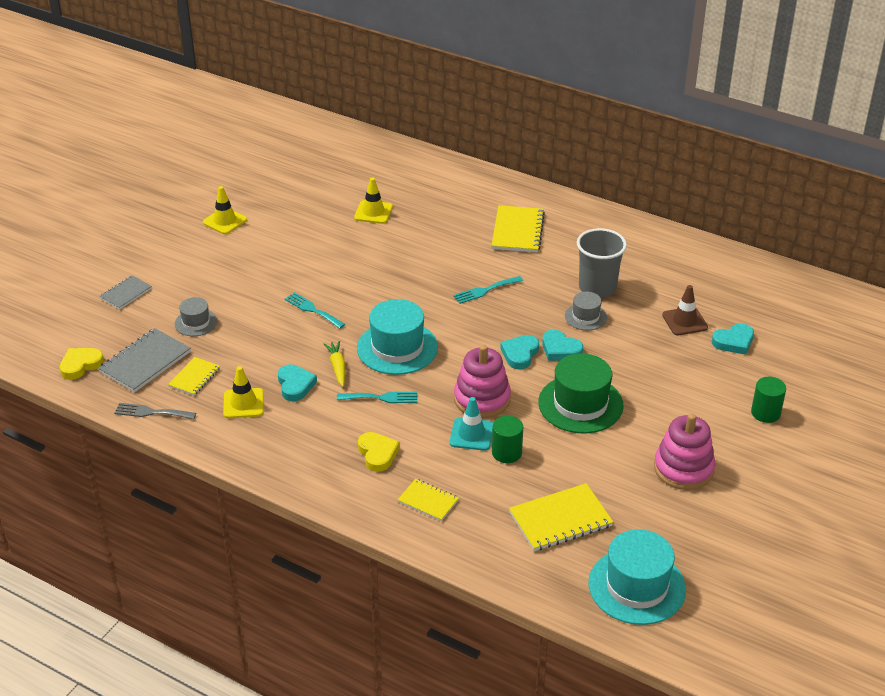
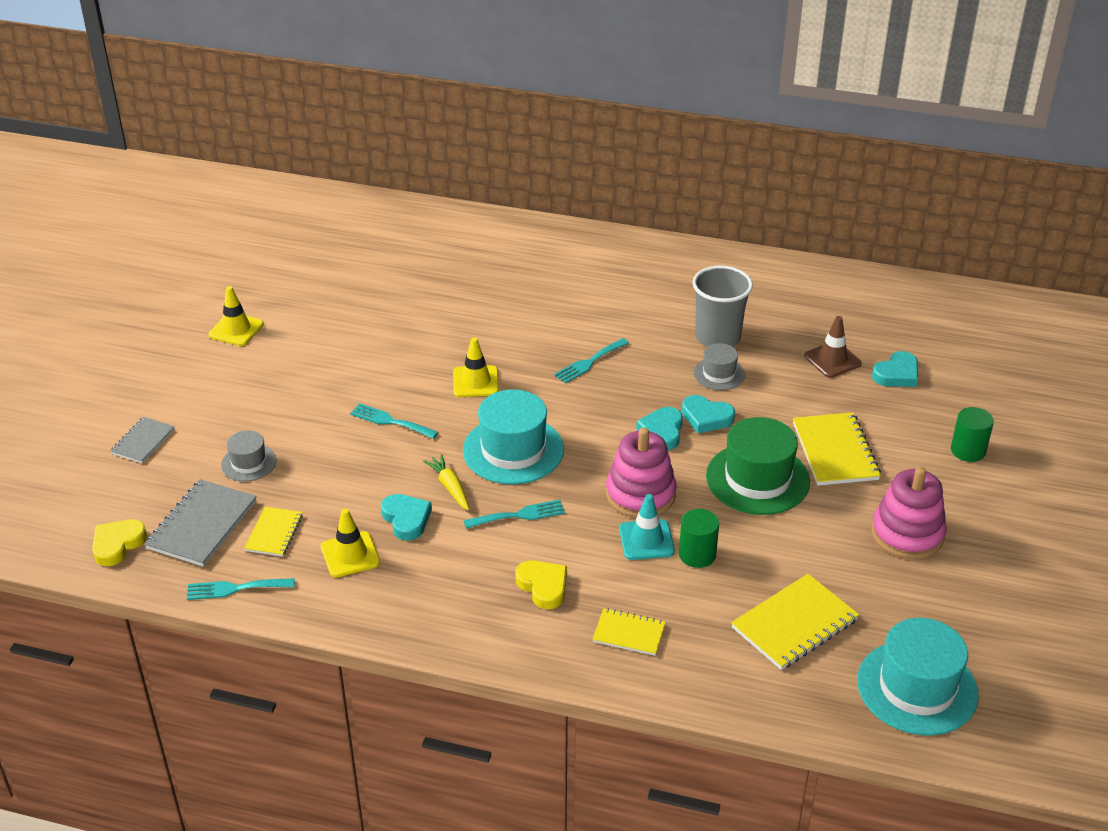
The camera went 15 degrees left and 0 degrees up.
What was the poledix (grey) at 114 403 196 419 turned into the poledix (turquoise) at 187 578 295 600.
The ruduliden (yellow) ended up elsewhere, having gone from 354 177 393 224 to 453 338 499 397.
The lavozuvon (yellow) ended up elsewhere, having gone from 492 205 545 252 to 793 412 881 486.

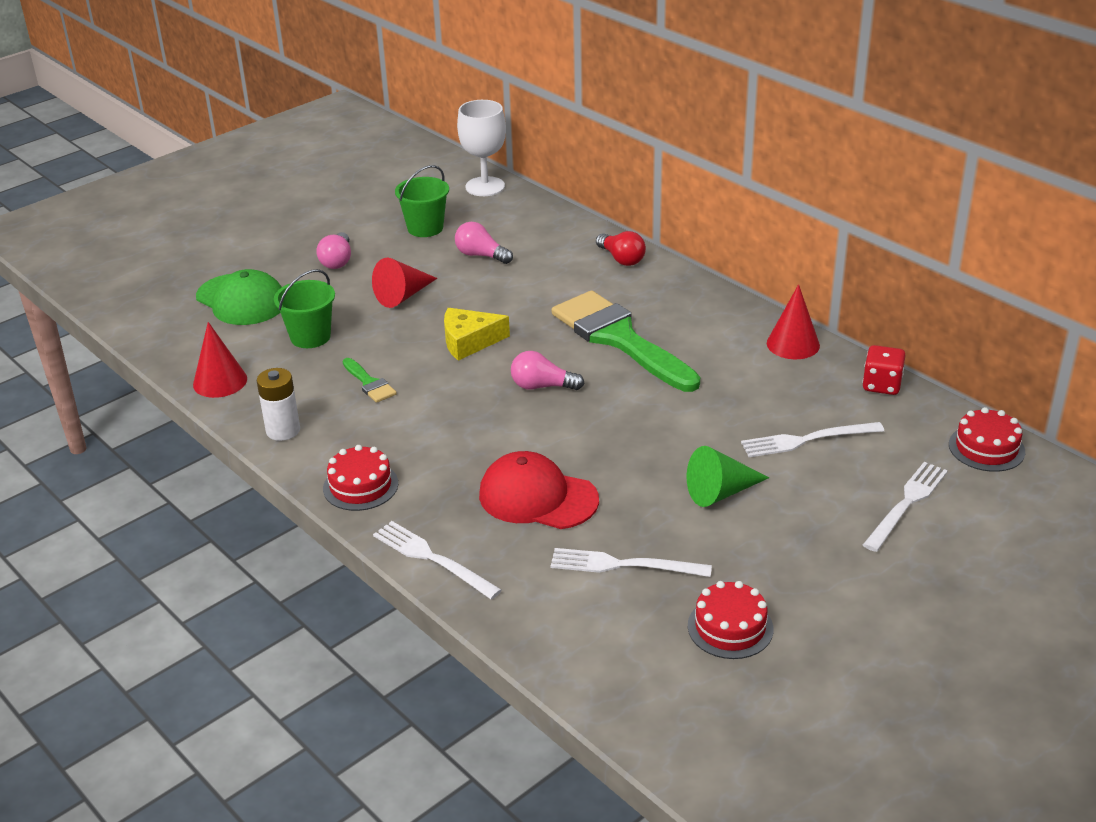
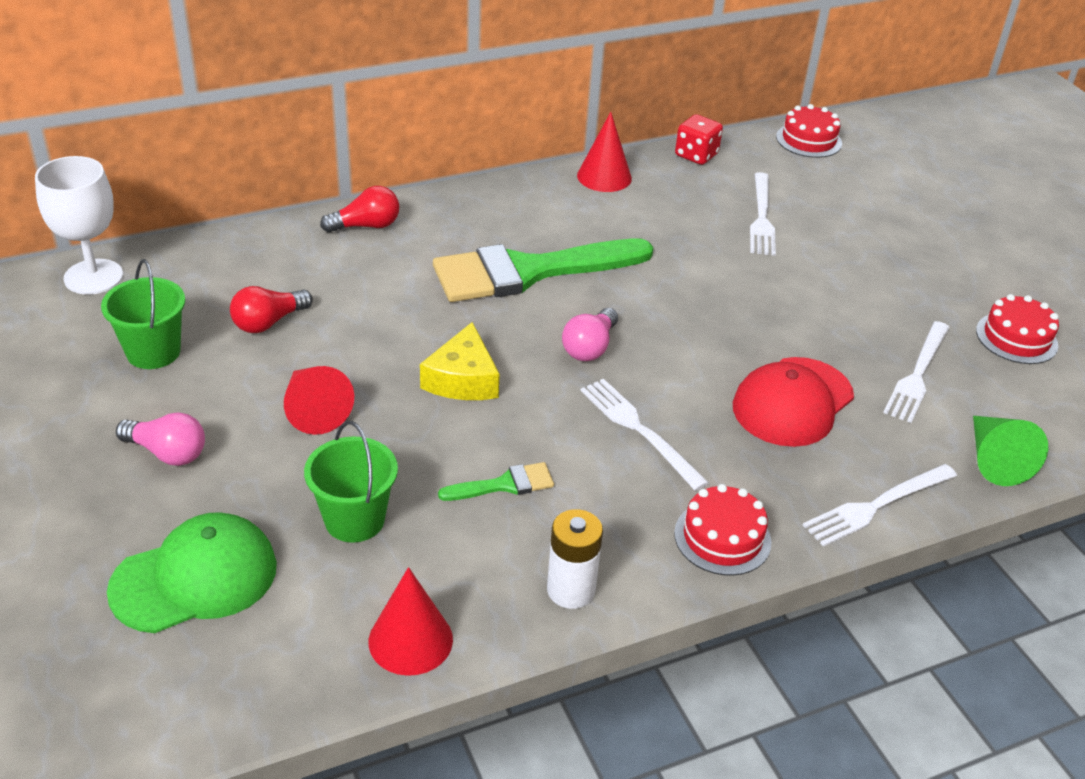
The camera went 75 degrees left and 5 degrees up.
What was the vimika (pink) at 455 222 513 264 turned into the vimika (red) at 230 286 313 333.
The poledix (white) ended up elsewhere, having gone from 863 462 948 552 to 580 379 709 491.
The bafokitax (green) ended up elsewhere, having gone from 687 446 769 507 to 973 416 1048 486.

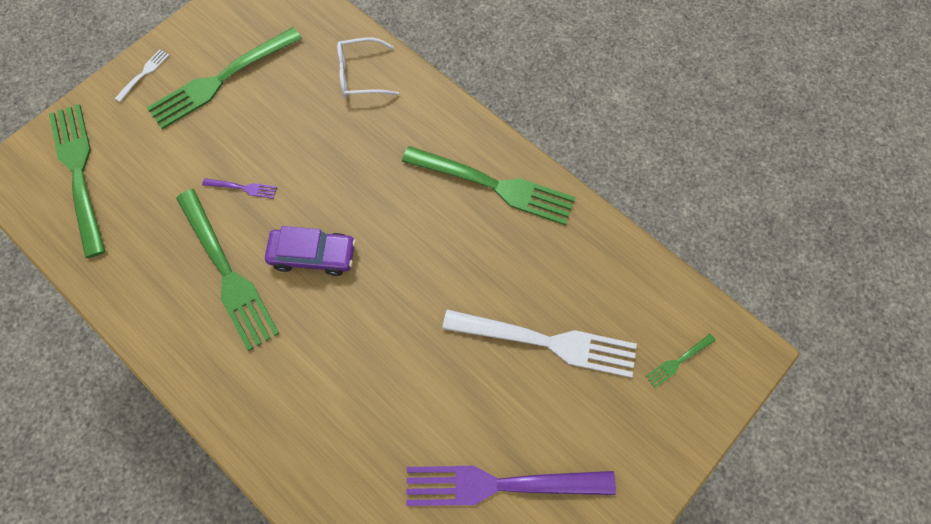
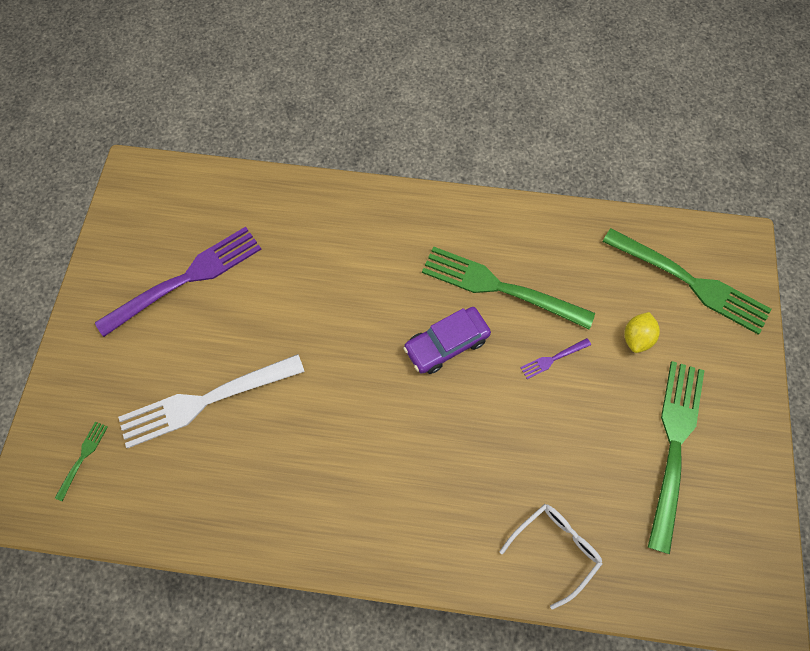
The camera went 145 degrees right and 0 degrees up.
The second view gained the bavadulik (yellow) at 624 312 660 353.
The second view lost the poledix (white) at 115 49 169 102.
The second view lost the poledix (green) at 402 146 576 226.

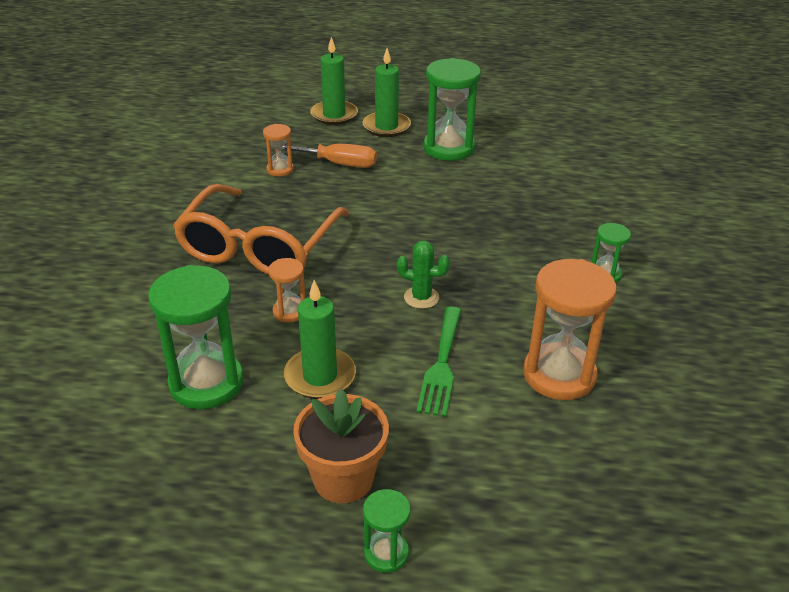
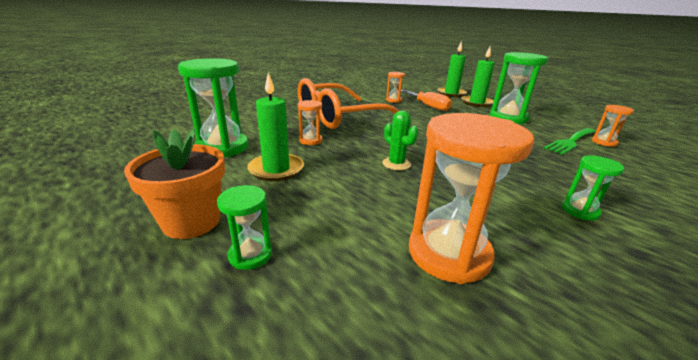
The camera went 40 degrees right and 10 degrees down.
The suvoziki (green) ended up elsewhere, having gone from 363 489 410 573 to 217 185 272 270.
The poledix (green) ended up elsewhere, having gone from 416 306 462 417 to 544 128 596 155.
The second view gained the suvoziki (orange) at 592 105 634 147.

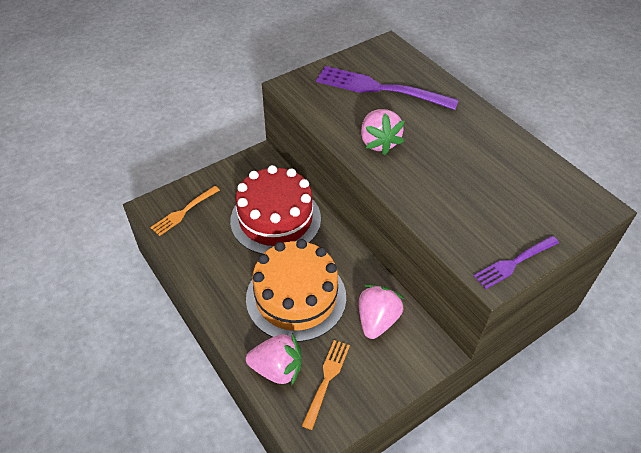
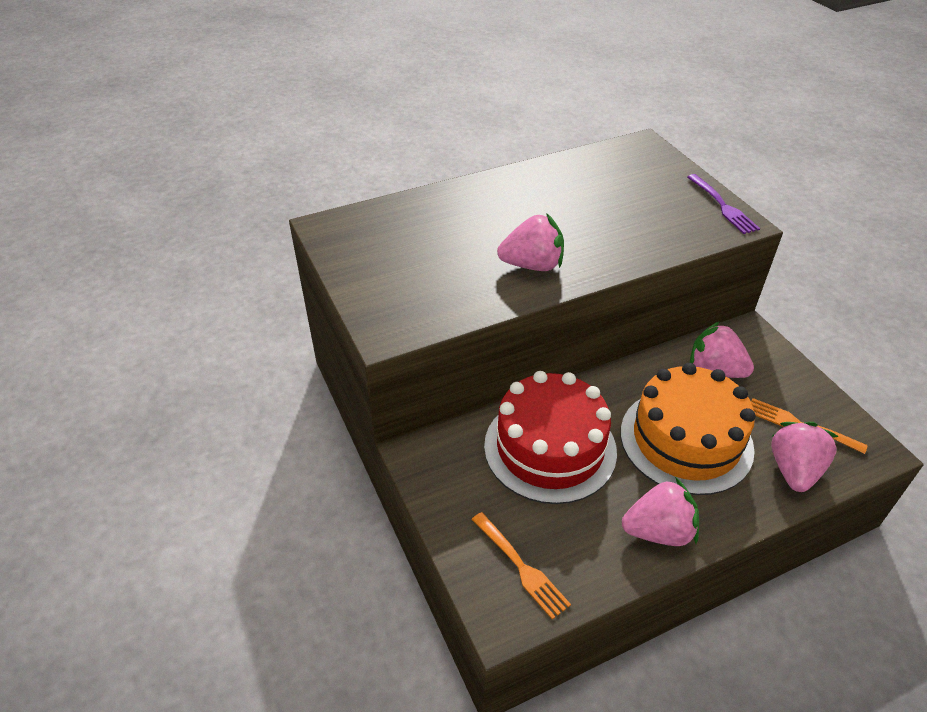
The camera went 80 degrees left and 5 degrees down.
The second view gained the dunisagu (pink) at 622 477 699 546.
The second view lost the poledix (purple) at 316 66 459 110.

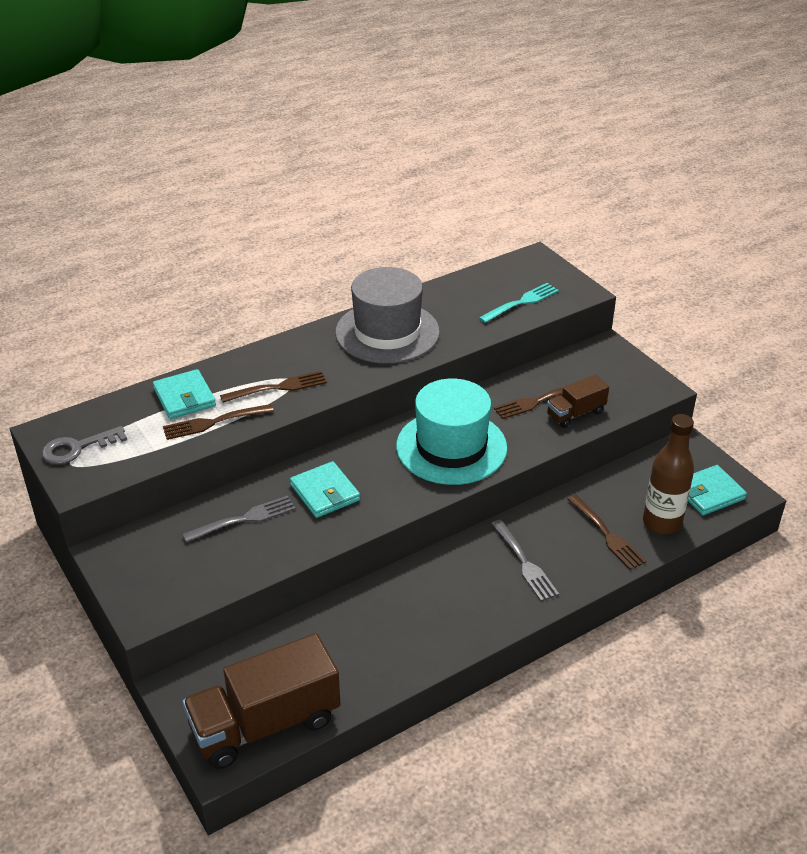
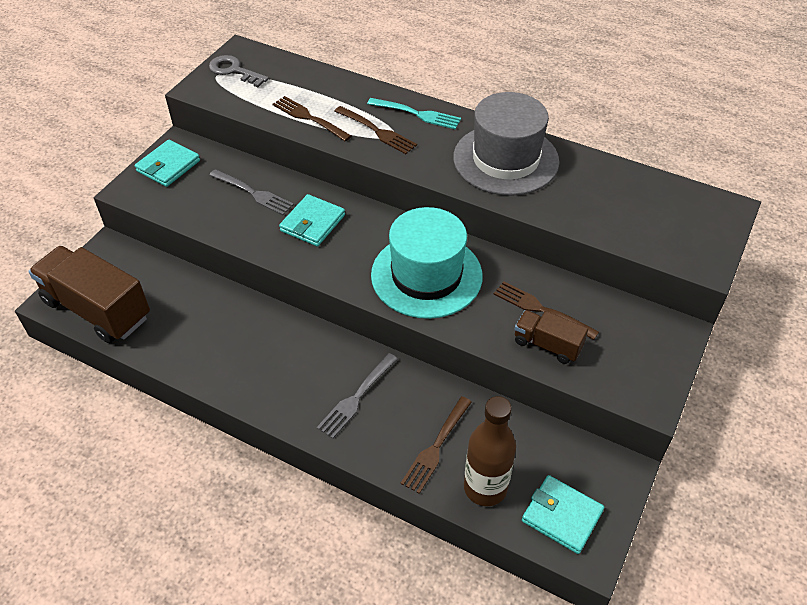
The camera went 60 degrees right and 10 degrees up.
The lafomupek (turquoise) ended up elsewhere, having gone from 153 369 216 419 to 135 140 200 187.
The poledix (turquoise) ended up elsewhere, having gone from 479 283 559 323 to 367 98 461 130.

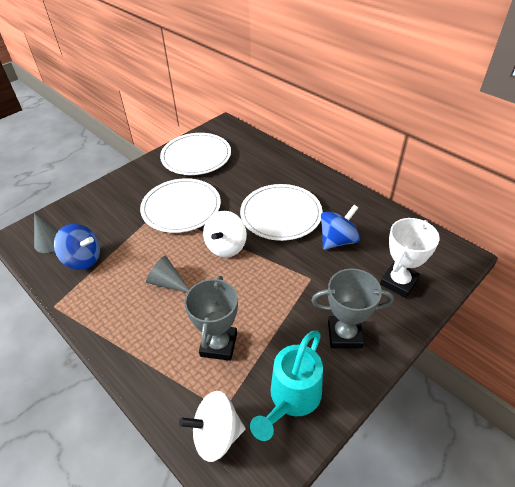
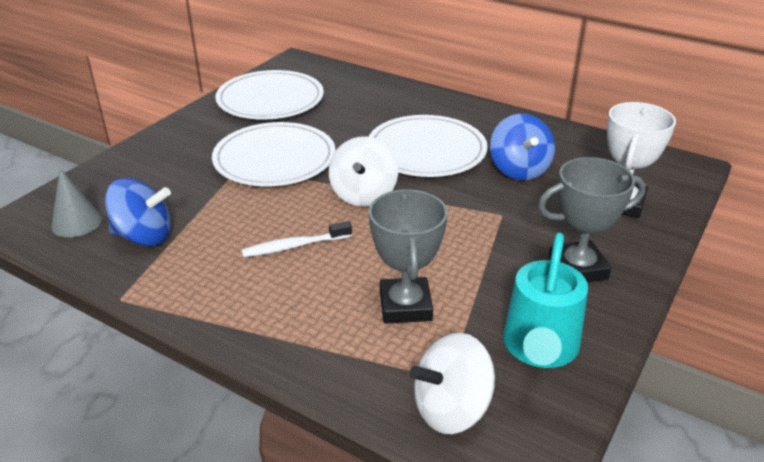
The camera went 15 degrees left and 10 degrees down.
Where the bafokitax (grey) stood at 146 256 190 293, the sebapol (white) came to stand at 241 221 352 258.
The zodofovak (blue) at 321 205 360 250 ended up facing another way, 135 degrees clockwise from before.

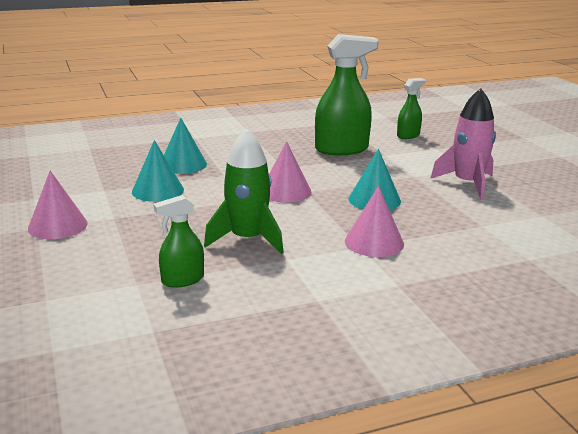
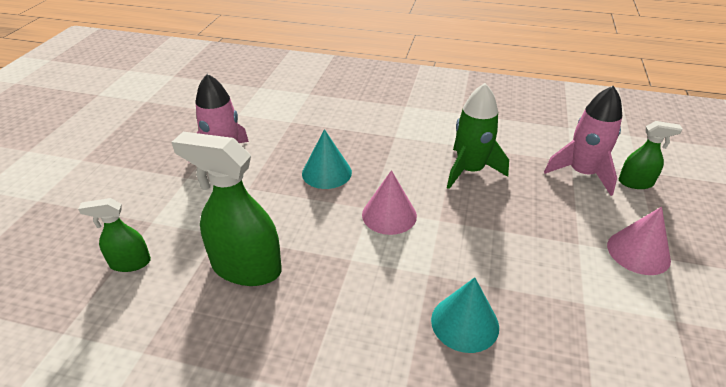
The camera went 145 degrees left and 15 degrees up.
The second view gained the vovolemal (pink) at 544 86 622 196.
The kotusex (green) ended up elsewhere, having gone from 153 195 204 288 to 619 121 683 189.
The second view lost the bafokitax (turquoise) at 132 140 184 202.
The second view lost the bafokitax (pink) at 345 186 404 257.

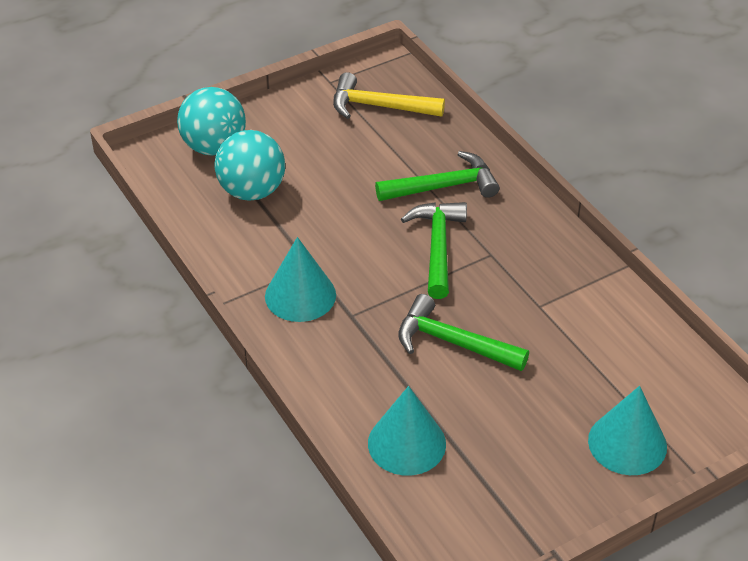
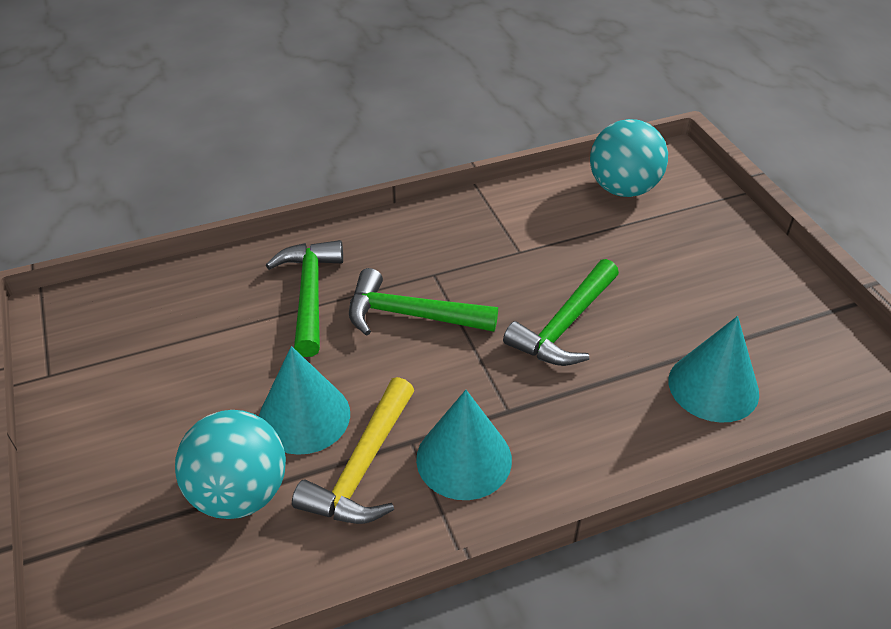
The camera went 80 degrees left and 0 degrees up.
The bafokitax (turquoise) ended up elsewhere, having gone from 588 386 667 475 to 259 346 350 455.
The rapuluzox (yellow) ended up elsewhere, having gone from 333 72 445 119 to 292 377 414 524.
The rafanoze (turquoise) ended up elsewhere, having gone from 177 87 246 156 to 590 119 668 197.

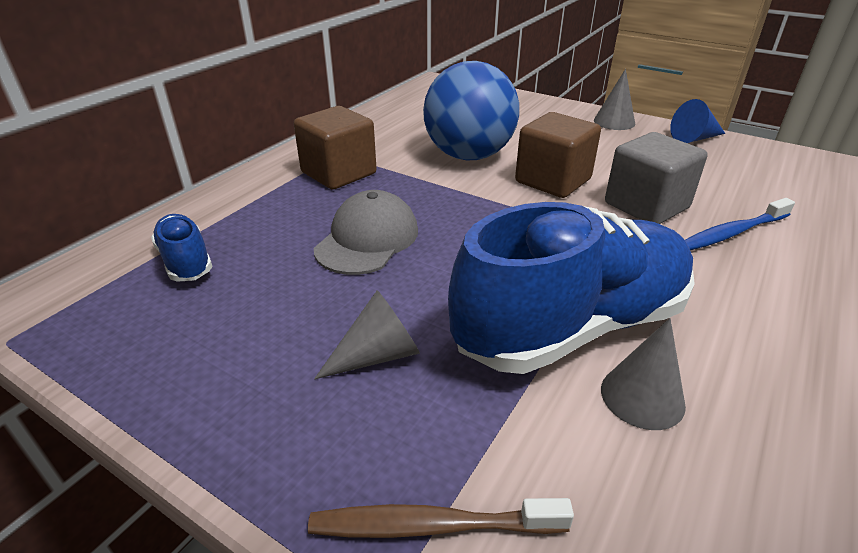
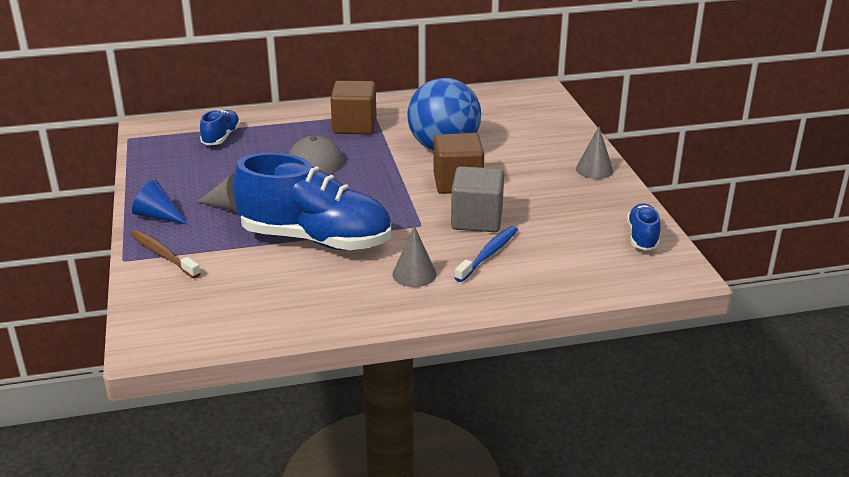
The camera went 45 degrees right and 5 degrees down.
The bafokitax (blue) ended up elsewhere, having gone from 670 99 725 143 to 132 180 188 225.
The bafokitax (grey) ended up elsewhere, having gone from 601 318 686 430 to 392 226 437 287.
The sebapol (blue) at 685 198 795 250 ended up facing another way, 105 degrees clockwise from before.
The second view gained the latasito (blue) at 627 204 661 250.

